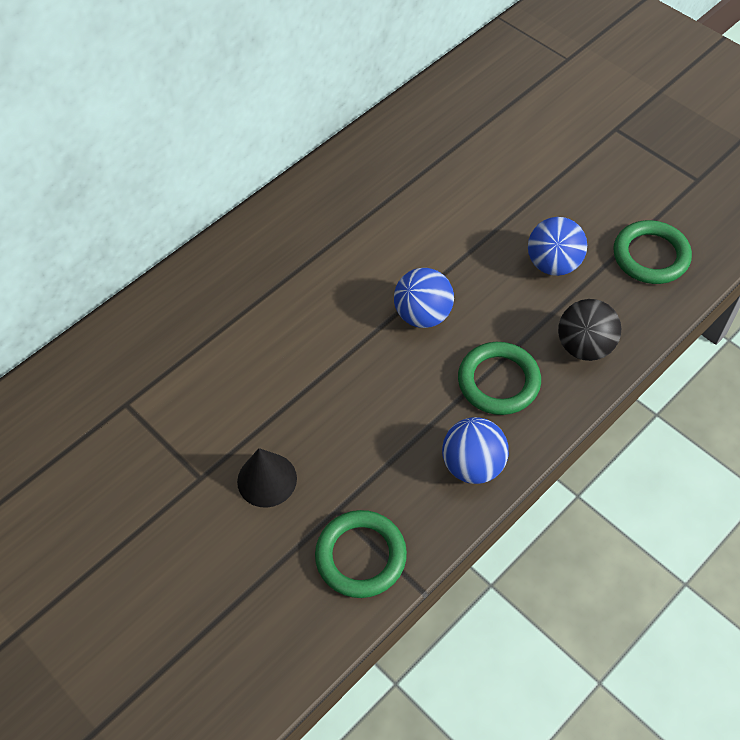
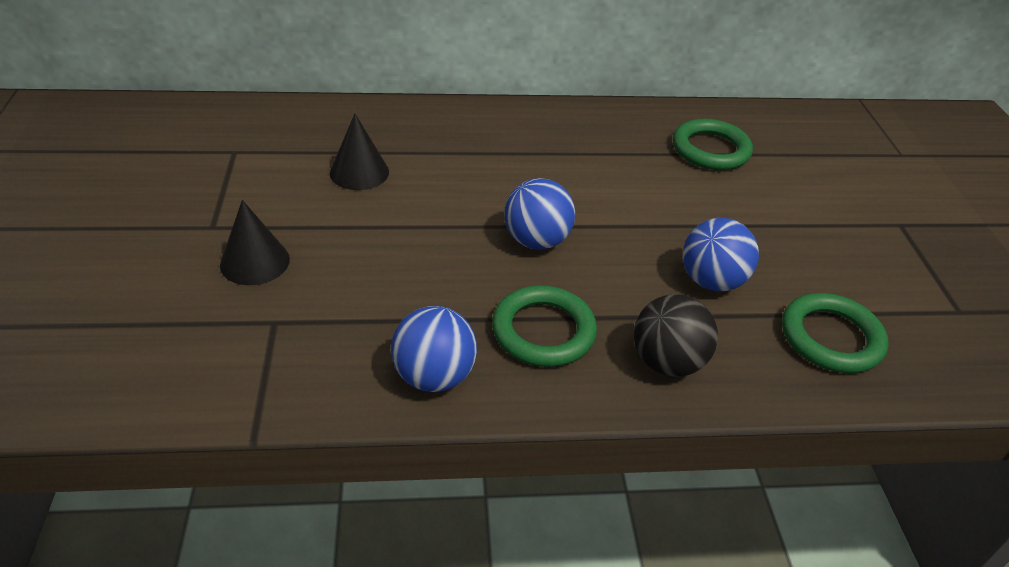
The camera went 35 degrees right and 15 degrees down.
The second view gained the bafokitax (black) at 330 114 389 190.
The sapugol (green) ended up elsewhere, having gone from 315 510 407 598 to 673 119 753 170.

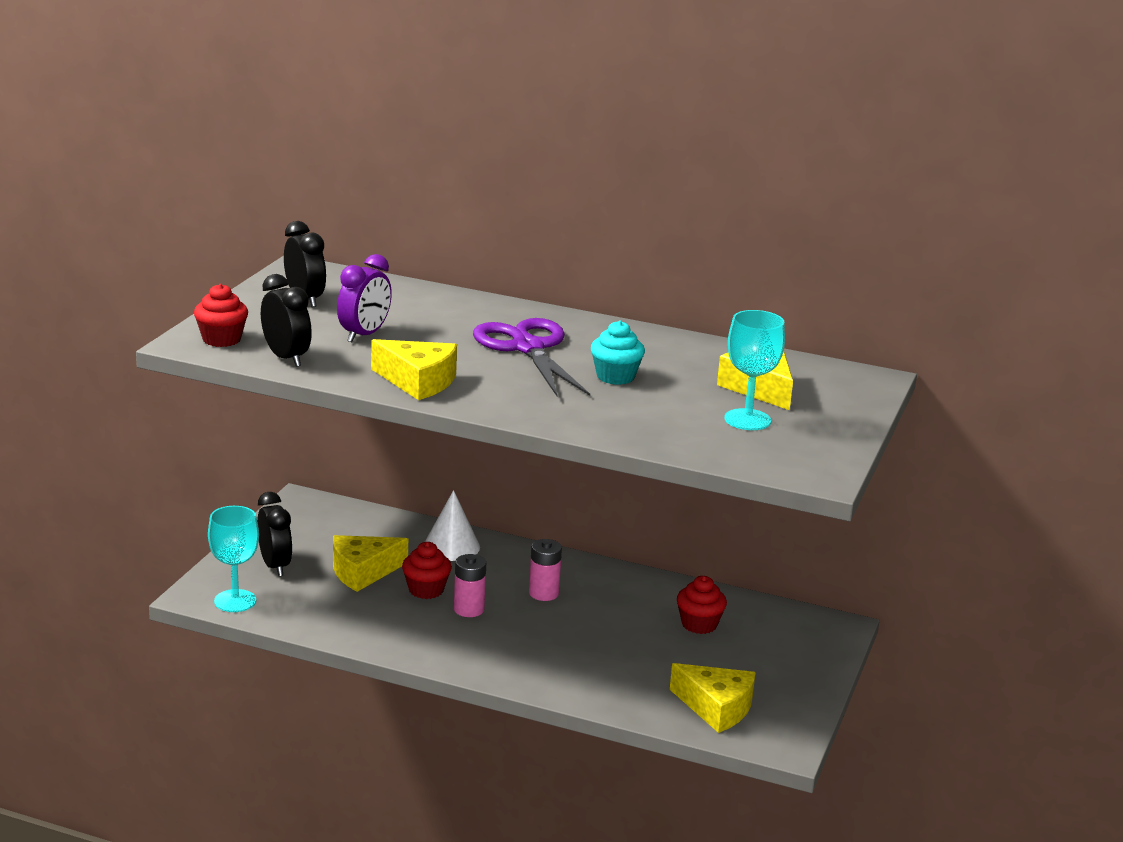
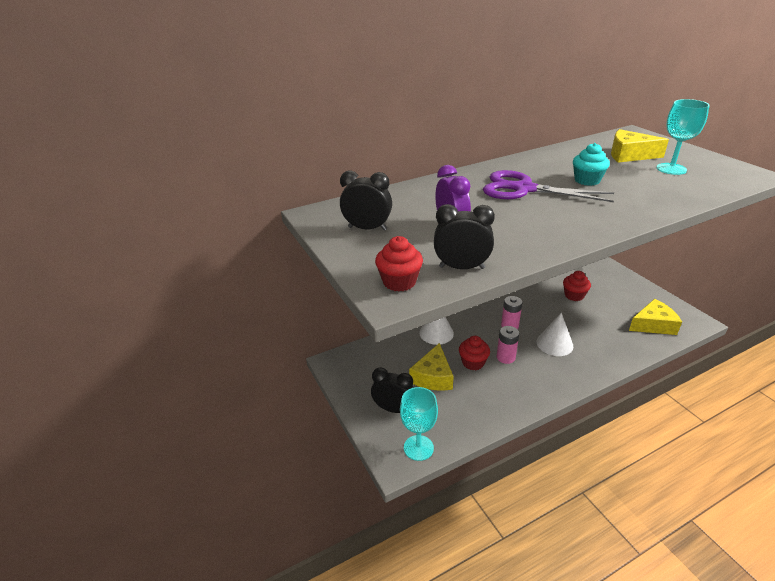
The camera went 45 degrees left and 10 degrees up.
The second view gained the bafokitax (white) at 536 313 574 356.
The second view lost the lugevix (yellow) at 371 339 457 400.

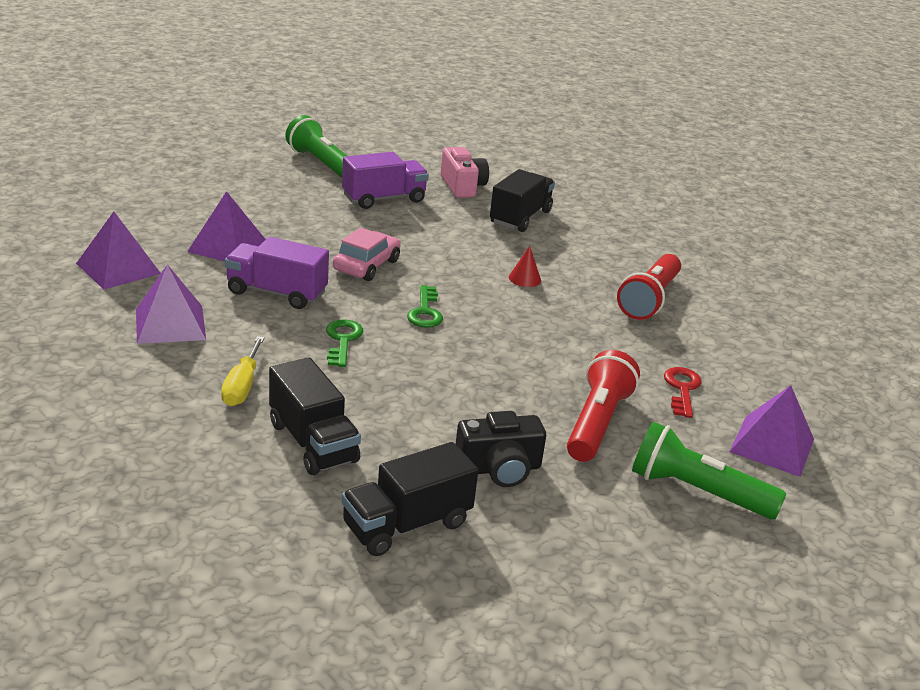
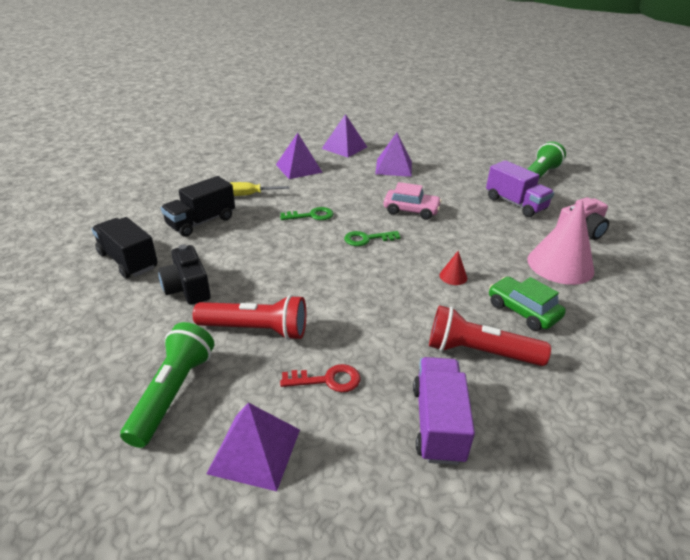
The camera went 80 degrees right and 5 degrees up.
The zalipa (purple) ended up elsewhere, having gone from 225 237 329 309 to 413 357 475 465.
The second view gained the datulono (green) at 489 277 566 331.
Where the zalipa (black) stood at 490 169 555 232, the bafokitax (pink) came to stand at 527 200 594 285.

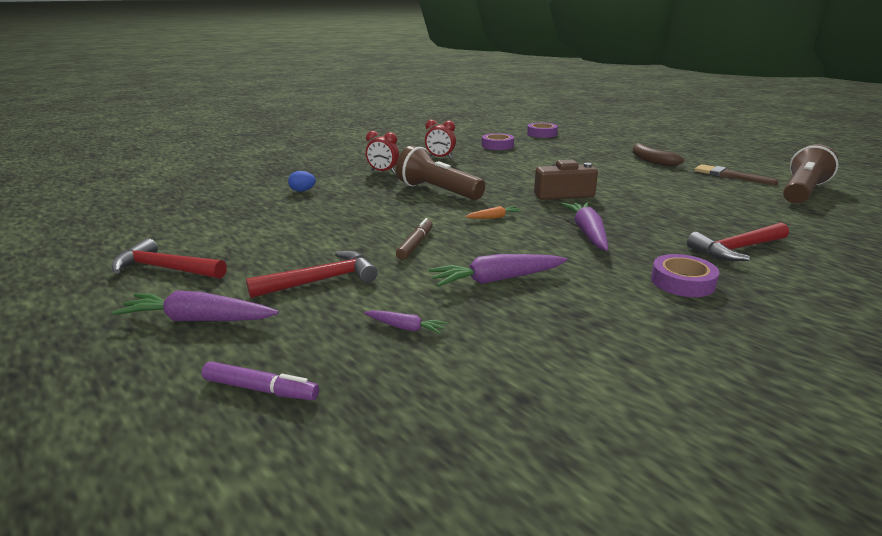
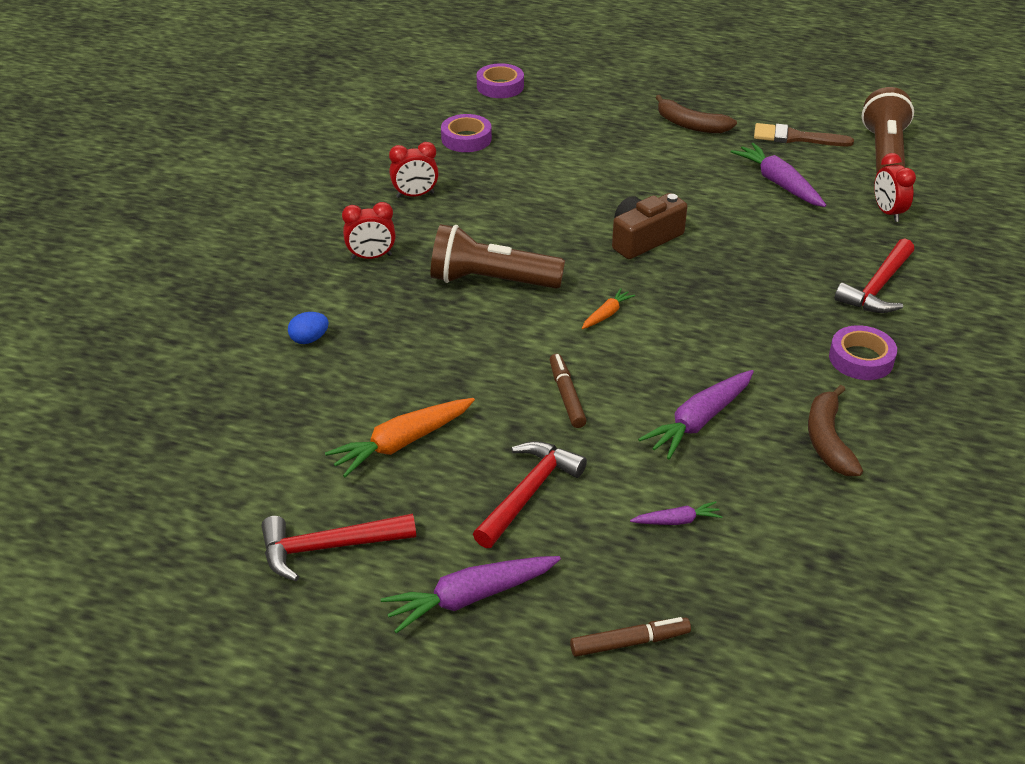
The camera went 30 degrees left and 15 degrees up.
The second view gained the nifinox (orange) at 325 398 475 477.
What was the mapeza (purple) at 202 362 319 400 turned into the mapeza (brown) at 570 617 691 657.
The nifinox (purple) ended up elsewhere, having gone from 562 202 608 251 to 731 143 826 207.
The second view gained the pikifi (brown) at 808 385 863 476.
The second view gained the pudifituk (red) at 874 153 916 222.

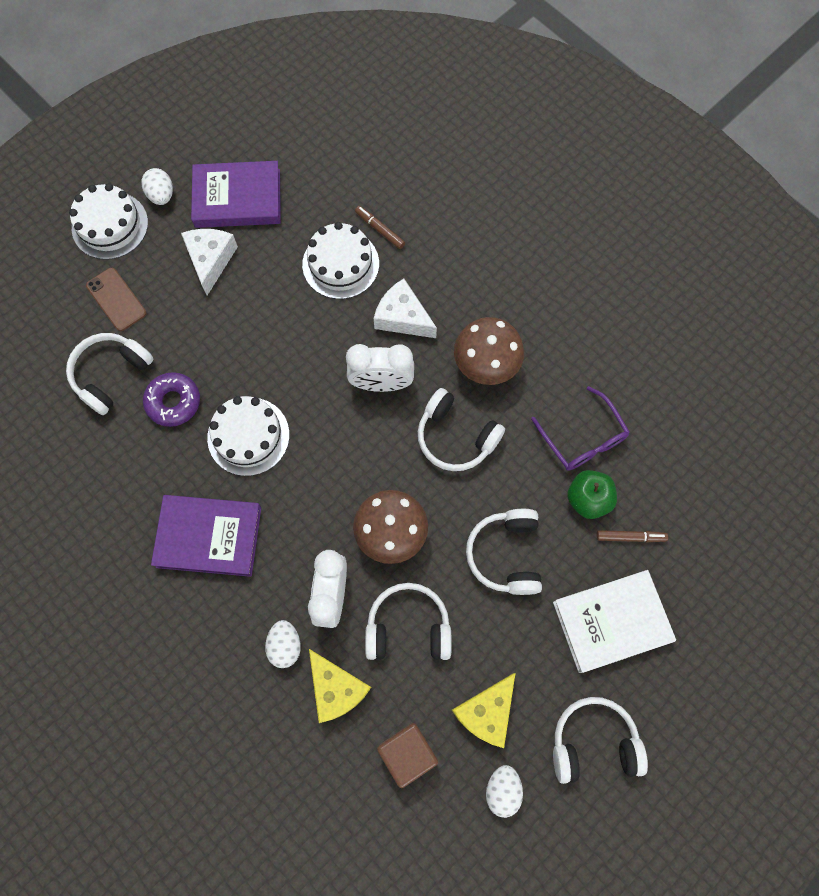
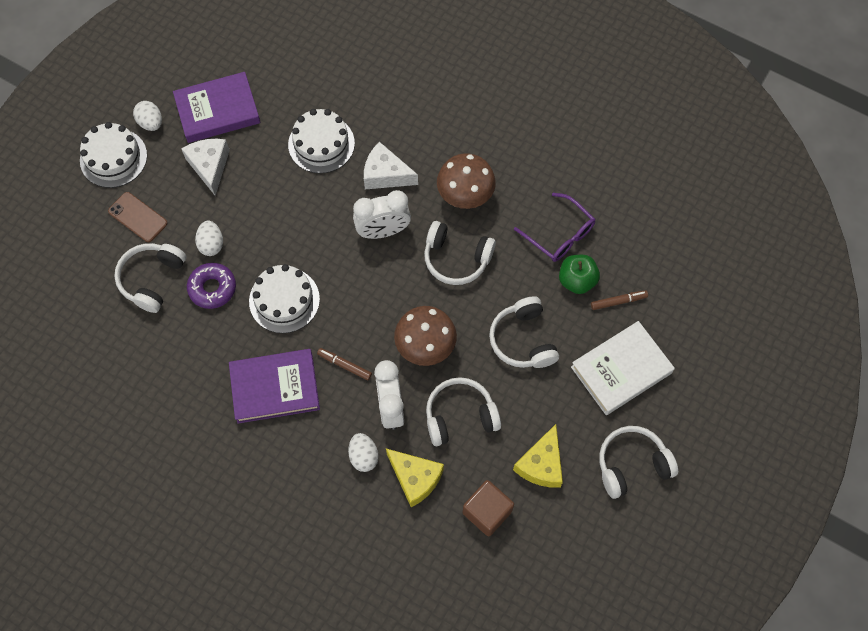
The camera went 15 degrees left and 5 degrees down.
The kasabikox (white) ended up elsewhere, having gone from 486 765 523 818 to 195 221 223 256.
The mapeza (brown) ended up elsewhere, having gone from 355 206 405 249 to 317 348 372 380.

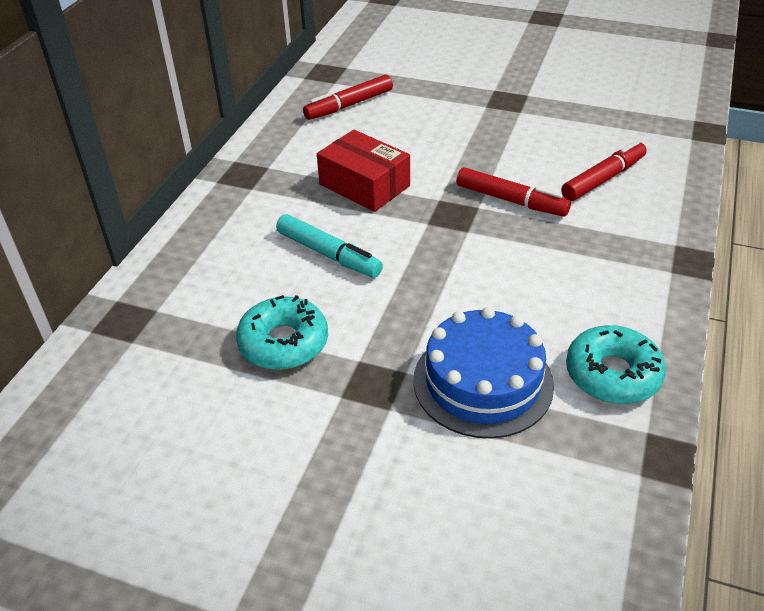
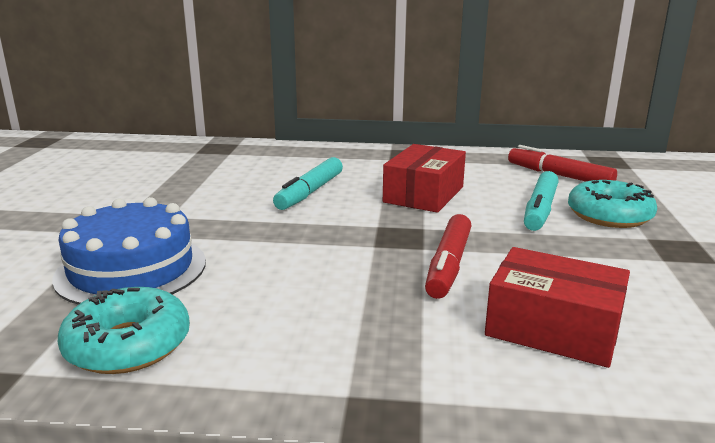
The camera went 75 degrees right and 20 degrees down.
Where the mapeza (red) stood at 561 141 647 201, the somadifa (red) came to stand at 485 247 630 368.
The second view gained the mapeza (turquoise) at 524 171 559 231.
The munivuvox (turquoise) ended up elsewhere, having gone from 236 295 328 370 to 568 180 657 228.

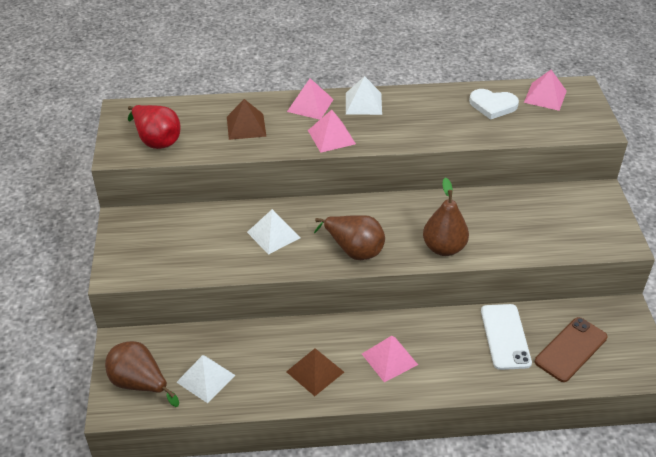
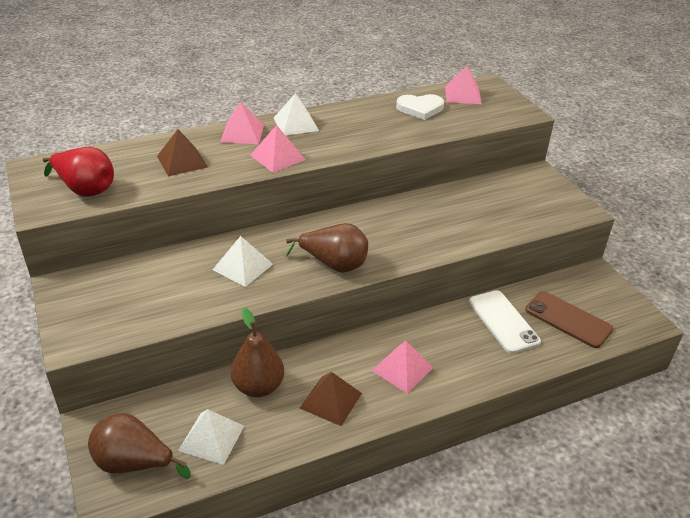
The camera went 20 degrees left and 5 degrees down.
The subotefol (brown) ended up elsewhere, having gone from 423 177 469 256 to 231 308 284 397.
The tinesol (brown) at 535 317 608 382 ended up facing another way, 75 degrees counterclockwise from before.

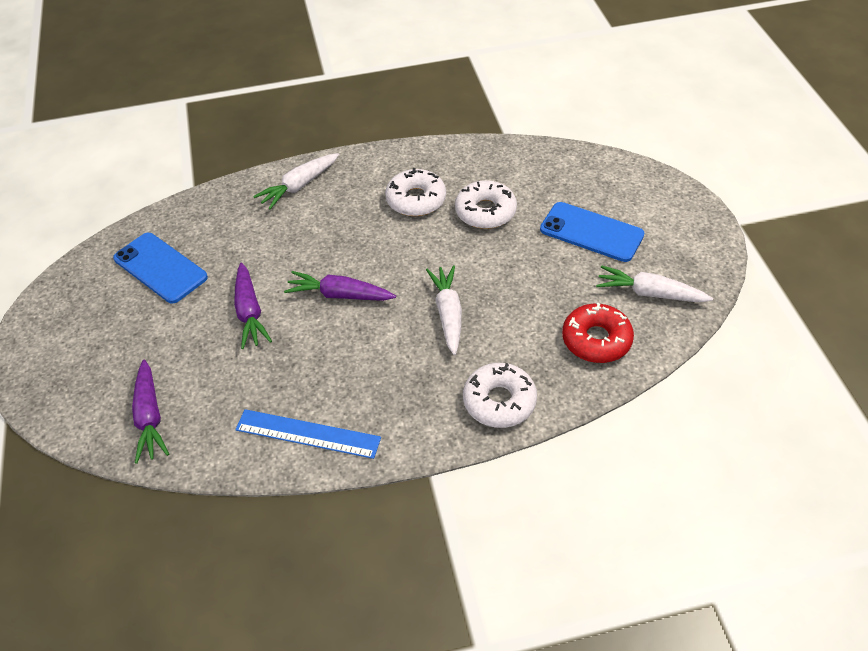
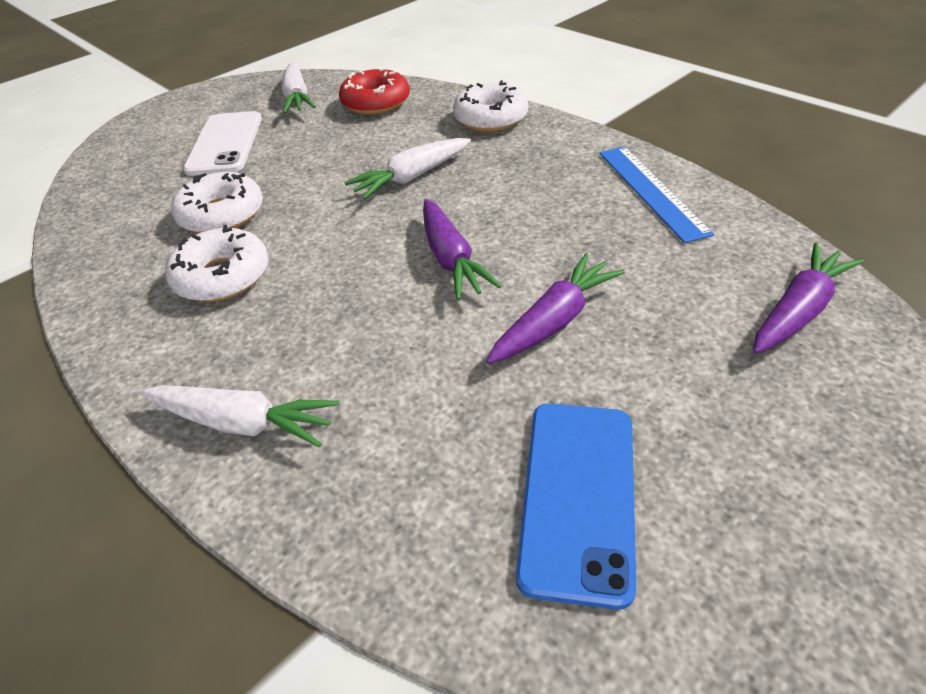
The camera went 120 degrees left and 5 degrees down.
What was the tinesol (blue) at 540 202 644 262 turned into the tinesol (white) at 183 111 262 176.

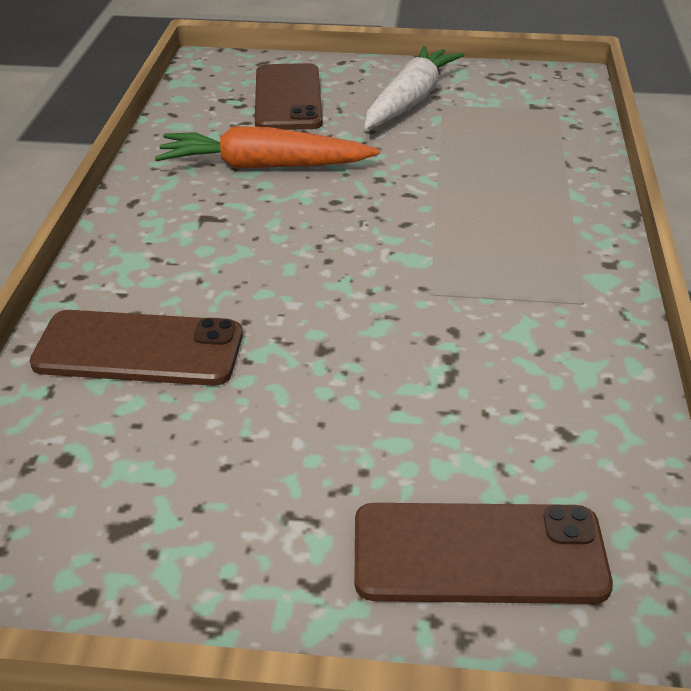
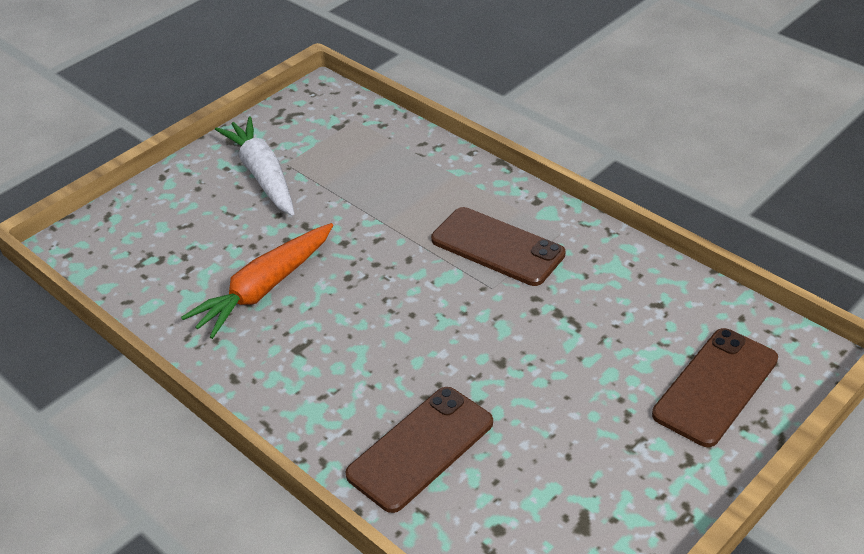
The camera went 50 degrees left and 5 degrees up.
The tinesol (brown) ended up elsewhere, having gone from 255 63 323 130 to 431 207 565 286.

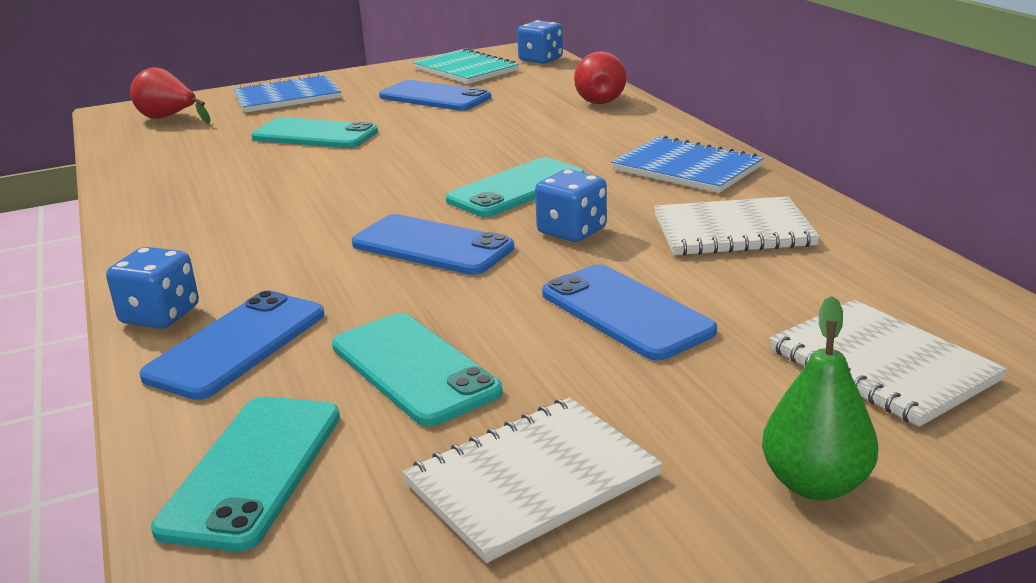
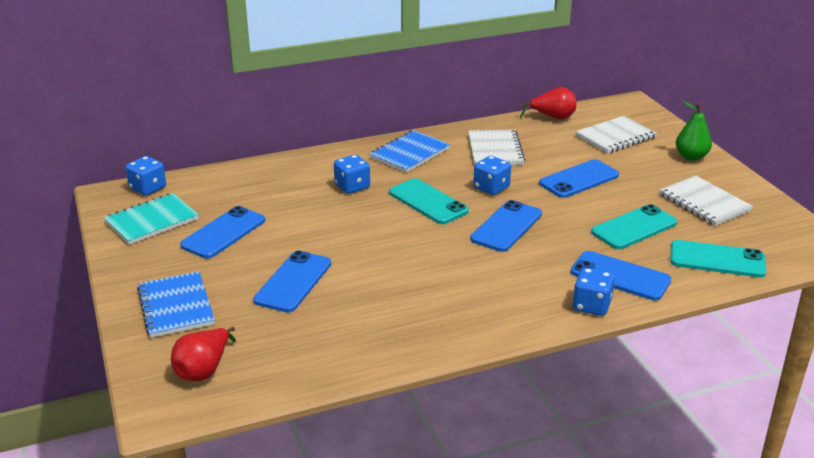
The camera went 90 degrees left and 5 degrees up.
What was the tinesol (turquoise) at 251 117 378 148 turned into the tinesol (blue) at 253 251 331 312.
The second view gained the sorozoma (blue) at 334 155 370 194.
The subotefol (red) ended up elsewhere, having gone from 574 52 627 104 to 520 87 576 119.

